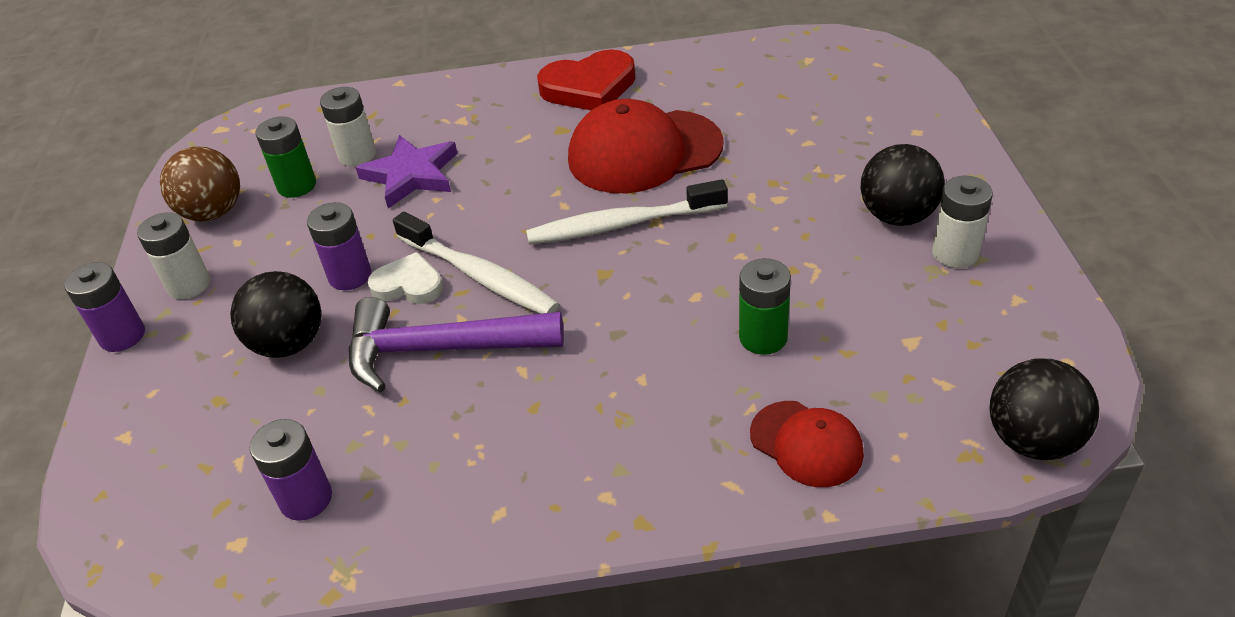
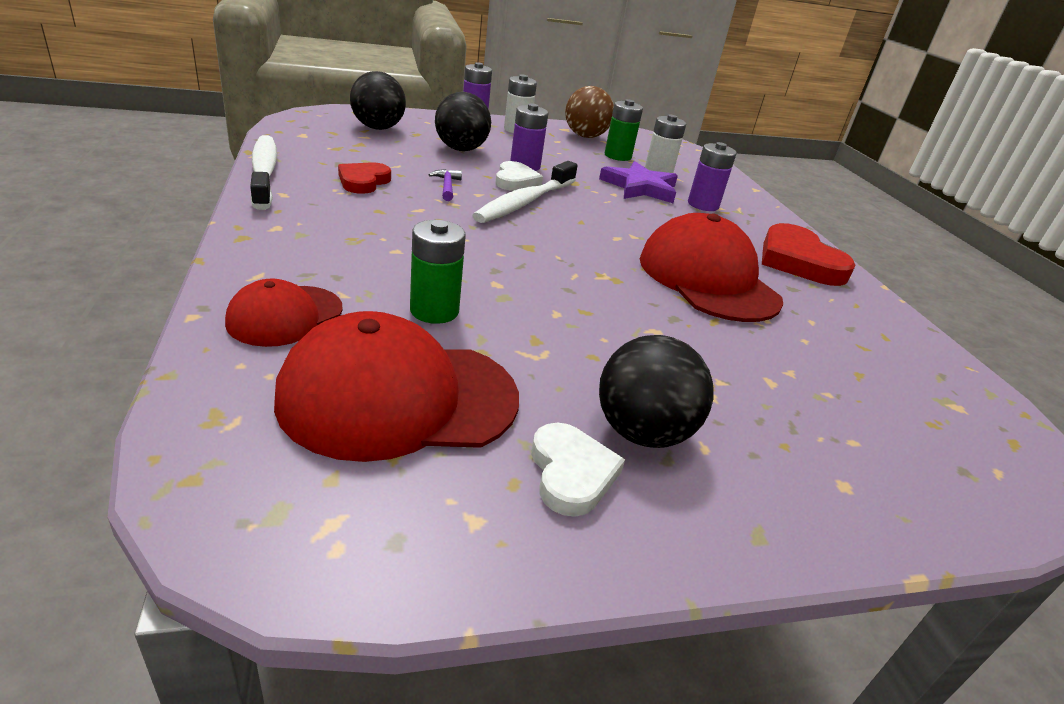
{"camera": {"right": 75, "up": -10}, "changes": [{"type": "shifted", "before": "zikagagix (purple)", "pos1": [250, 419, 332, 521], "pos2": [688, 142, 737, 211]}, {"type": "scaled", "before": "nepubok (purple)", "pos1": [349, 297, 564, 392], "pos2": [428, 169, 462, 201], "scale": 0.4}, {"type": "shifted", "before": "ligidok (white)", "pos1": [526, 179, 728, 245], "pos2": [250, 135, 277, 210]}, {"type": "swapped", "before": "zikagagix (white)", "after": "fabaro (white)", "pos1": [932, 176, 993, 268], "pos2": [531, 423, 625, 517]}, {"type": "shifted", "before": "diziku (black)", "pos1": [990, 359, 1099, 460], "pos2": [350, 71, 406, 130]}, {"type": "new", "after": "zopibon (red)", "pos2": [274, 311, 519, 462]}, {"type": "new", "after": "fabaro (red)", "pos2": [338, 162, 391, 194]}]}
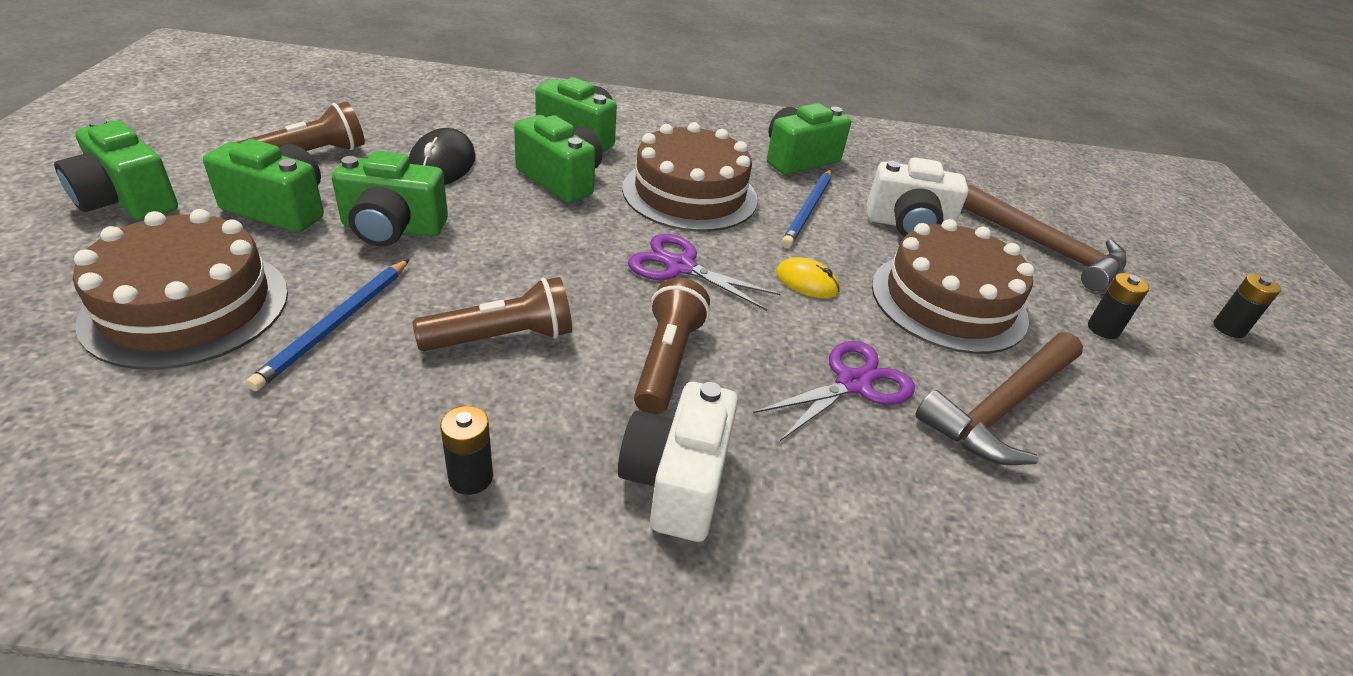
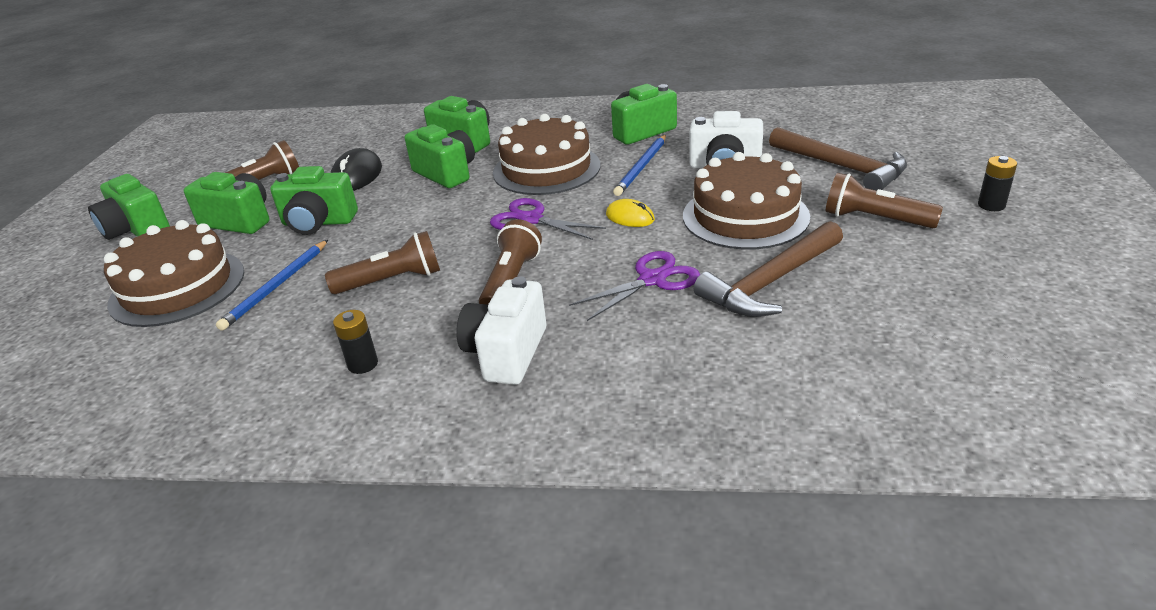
{"camera": {"right": 10, "up": -5}, "changes": [{"type": "swapped", "before": "zikagagix (black)", "after": "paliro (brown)", "pos1": [1088, 273, 1149, 339], "pos2": [825, 173, 943, 228]}]}
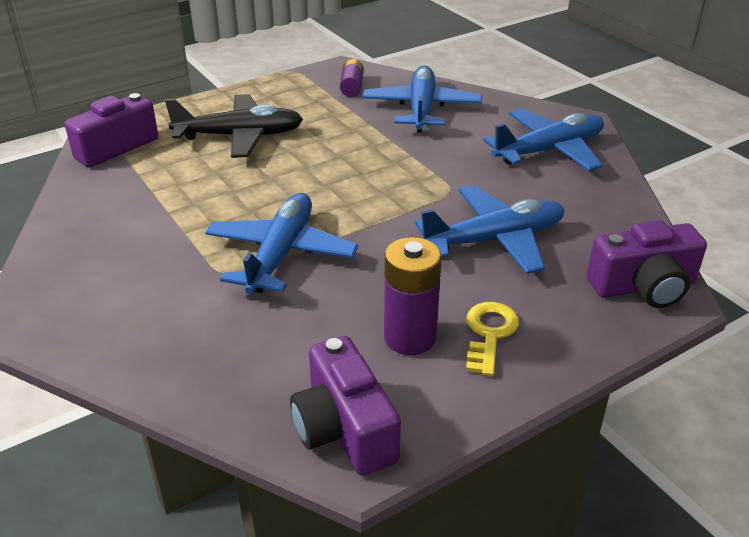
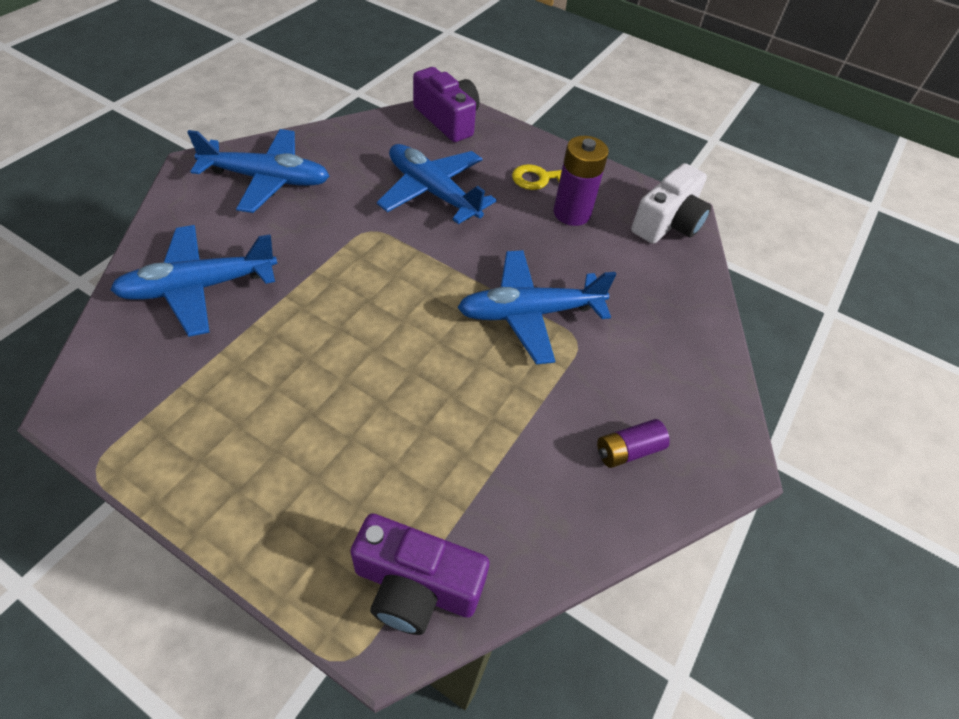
{"camera": {"right": -120, "up": 15}, "changes": [{"type": "gone", "before": "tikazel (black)", "pos1": [165, 94, 303, 158]}, {"type": "repainted", "before": "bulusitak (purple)", "after": "bulusitak (white)", "pos1": [290, 336, 401, 475], "pos2": [631, 163, 711, 244]}, {"type": "shifted", "before": "zikagagix (purple)", "pos1": [340, 59, 364, 97], "pos2": [597, 419, 670, 468]}, {"type": "rotated", "before": "tikazel (blue)", "pos1": [483, 108, 604, 171], "pos2": [187, 129, 329, 213], "turn": 150}]}
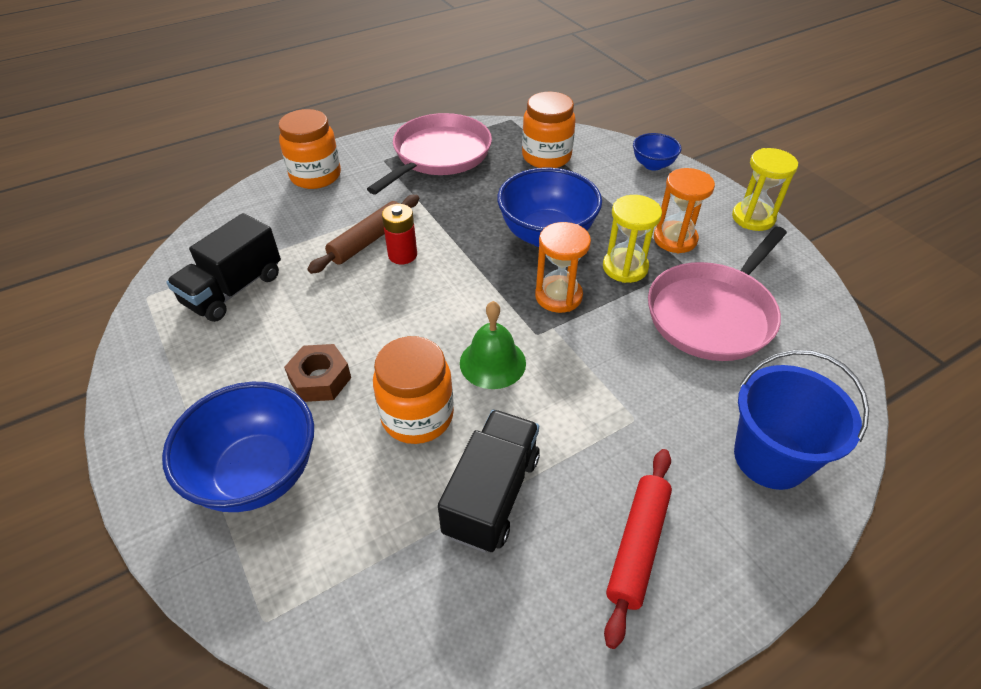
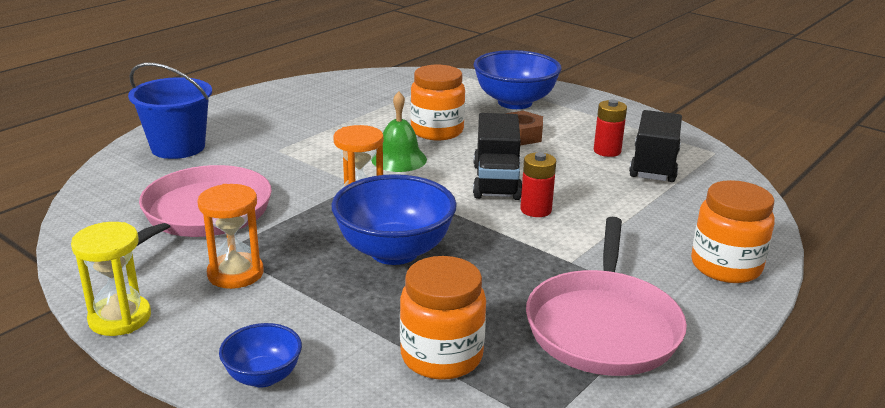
{"camera": {"right": 160, "up": -20}, "changes": [{"type": "gone", "before": "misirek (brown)", "pos1": [307, 195, 420, 274]}, {"type": "shifted", "before": "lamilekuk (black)", "pos1": [438, 410, 540, 553], "pos2": [473, 113, 522, 200]}, {"type": "gone", "before": "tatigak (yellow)", "pos1": [603, 195, 662, 283]}, {"type": "gone", "before": "misirek (red)", "pos1": [604, 449, 672, 649]}, {"type": "new", "after": "zikagagix (red)", "pos2": [594, 100, 627, 157]}]}
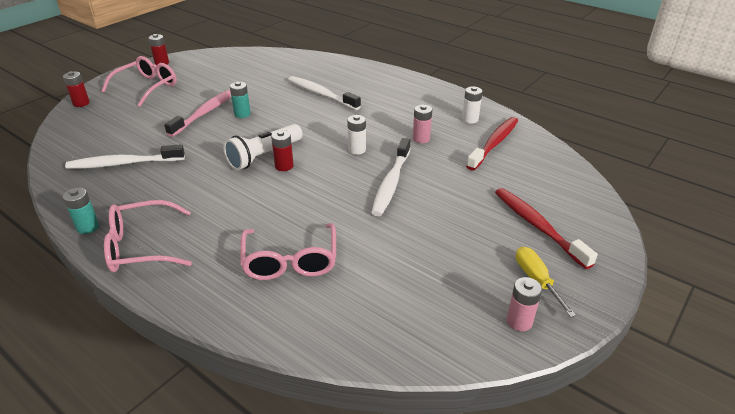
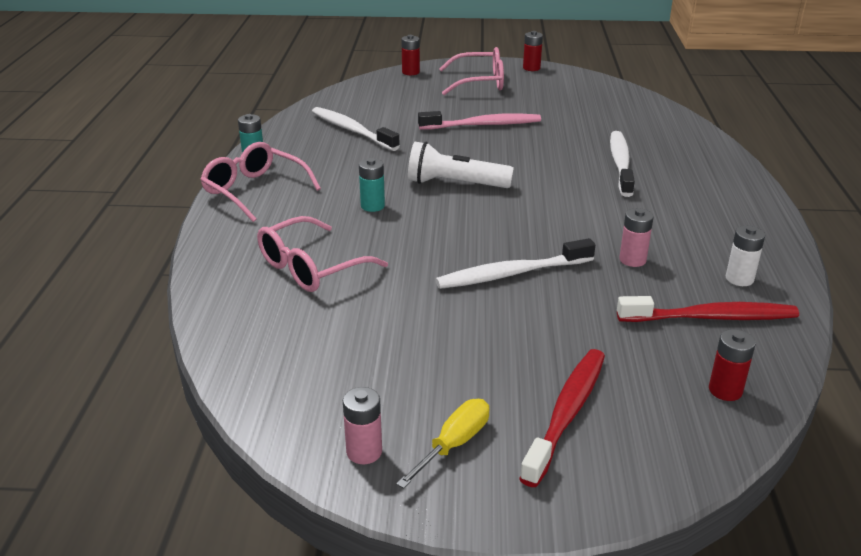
{"camera": {"right": 55, "up": -5}, "changes": [{"type": "shifted", "before": "zikagagix (turquoise)", "pos1": [230, 82, 251, 118], "pos2": [359, 158, 385, 212]}, {"type": "shifted", "before": "zikagagix (red)", "pos1": [271, 130, 294, 171], "pos2": [709, 329, 756, 401]}, {"type": "gone", "before": "zikagagix (white)", "pos1": [347, 115, 366, 155]}]}
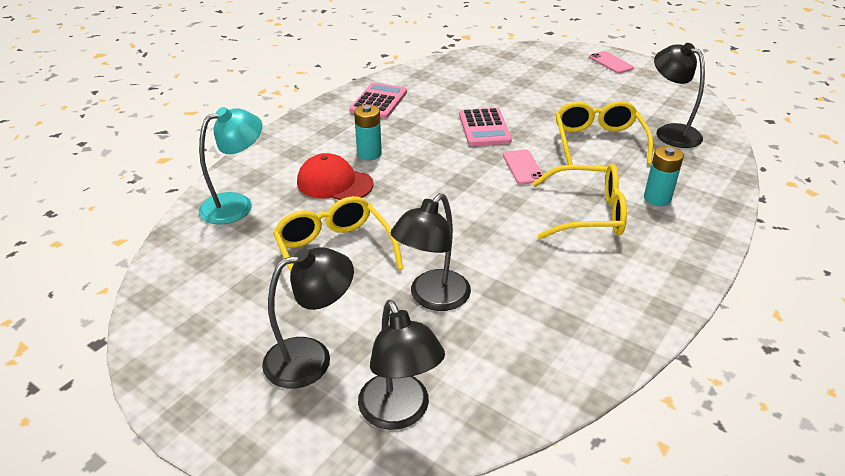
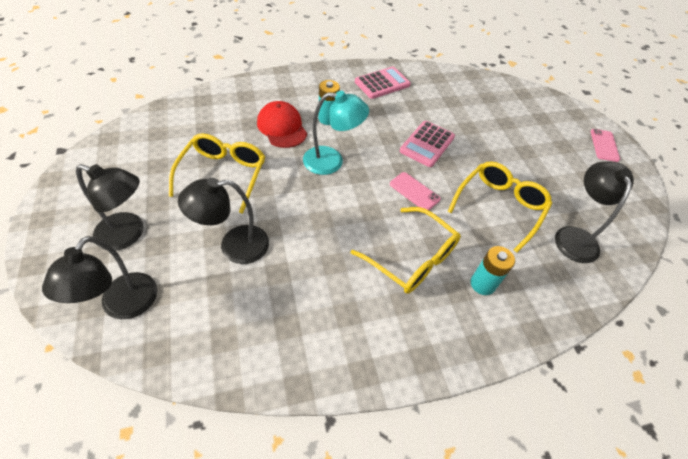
{"camera": {"right": 35, "up": 15}, "changes": [{"type": "shifted", "before": "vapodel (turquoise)", "pos1": [199, 107, 262, 224], "pos2": [303, 91, 369, 175]}, {"type": "rotated", "before": "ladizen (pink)", "pos1": [503, 150, 545, 184], "pos2": [390, 172, 441, 210], "turn": -75}]}
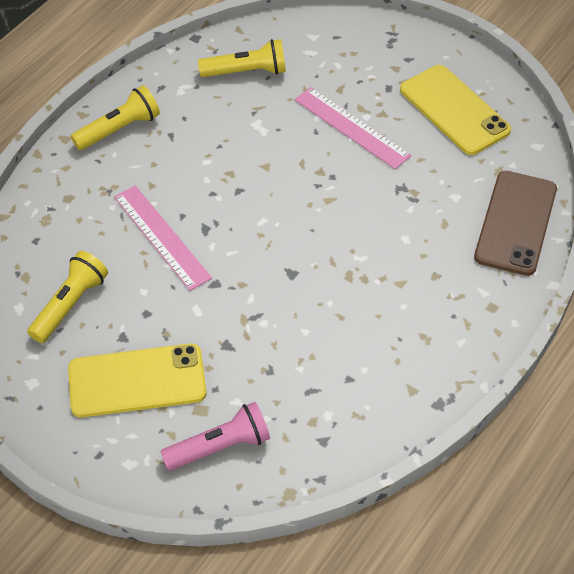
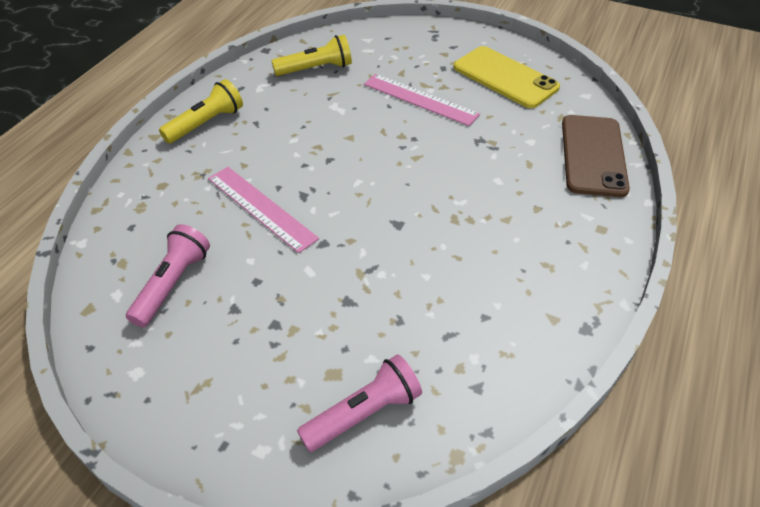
{"camera": {"right": -10, "up": -5}, "changes": [{"type": "repainted", "before": "paliro (yellow)", "after": "paliro (pink)", "pos1": [27, 251, 108, 343], "pos2": [126, 224, 210, 327]}, {"type": "gone", "before": "ladizen (yellow)", "pos1": [68, 344, 207, 417]}]}
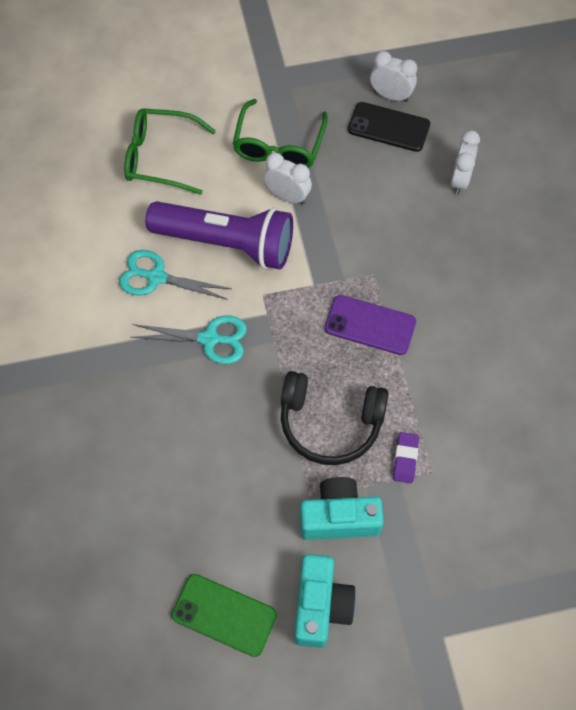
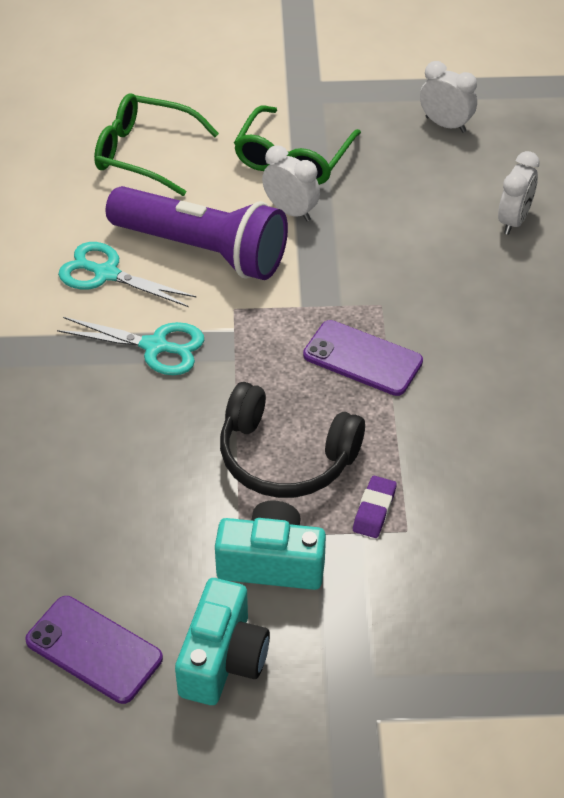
{"camera": {"right": 10, "up": -15}, "changes": [{"type": "repainted", "before": "ladizen (green)", "after": "ladizen (purple)", "pos1": [171, 574, 277, 657], "pos2": [25, 596, 163, 704]}, {"type": "gone", "before": "ladizen (black)", "pos1": [348, 102, 430, 152]}]}
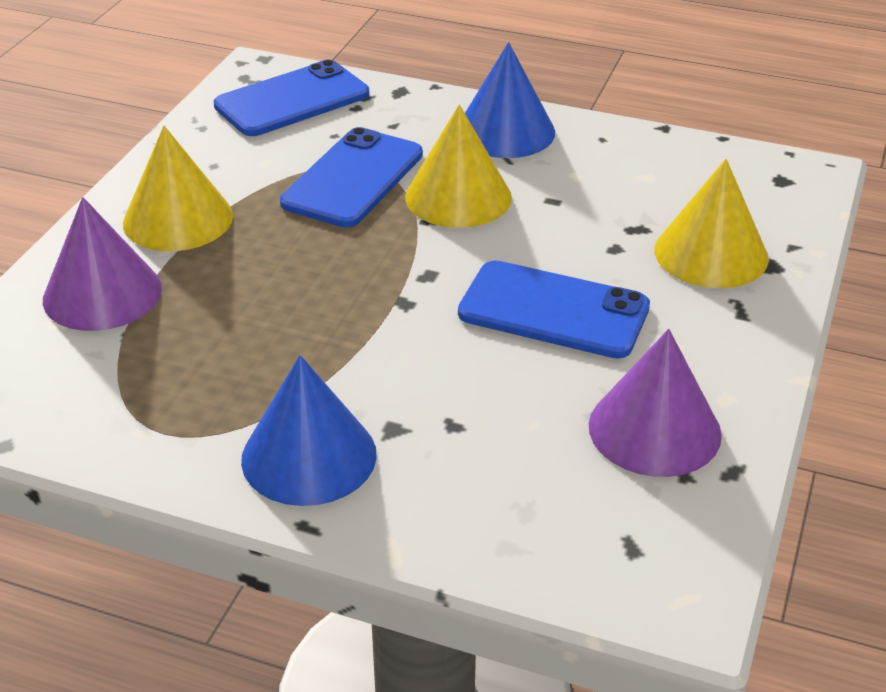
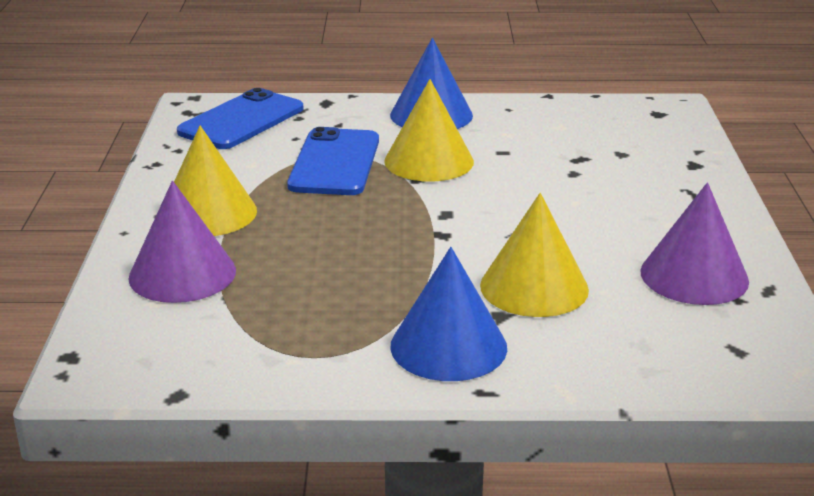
{"camera": {"right": -20, "up": -10}, "changes": [{"type": "gone", "before": "ladizen (blue)", "pos1": [458, 260, 650, 359]}, {"type": "shifted", "before": "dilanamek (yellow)", "pos1": [654, 159, 769, 288], "pos2": [480, 193, 589, 317]}]}
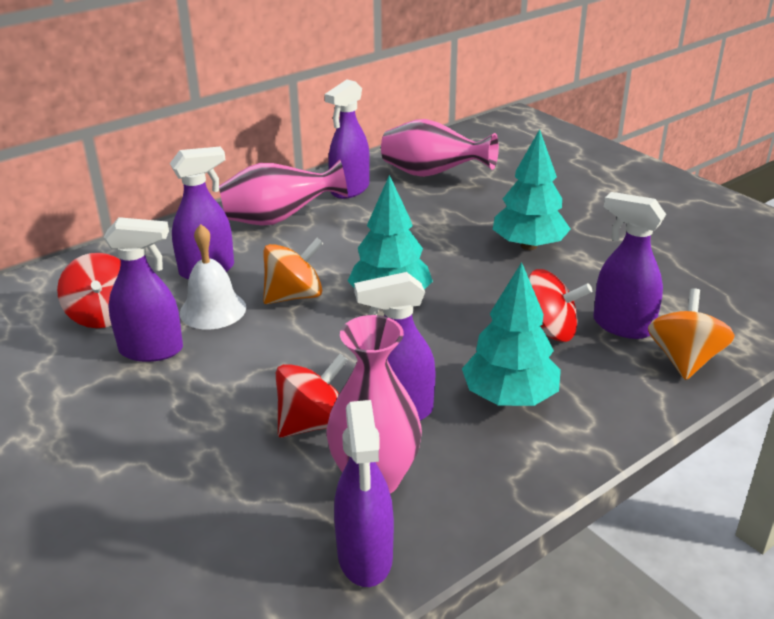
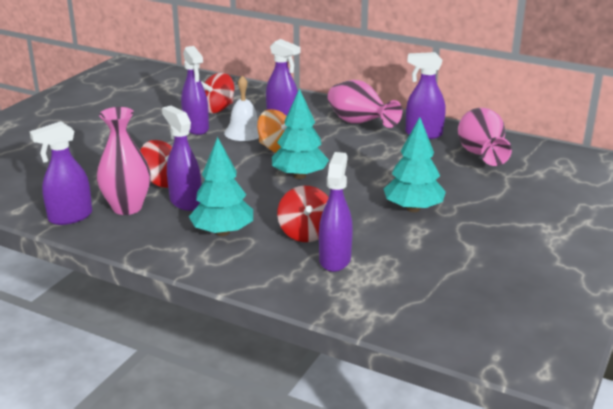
{"camera": {"right": 65, "up": -5}, "changes": [{"type": "gone", "before": "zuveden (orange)", "pos1": [648, 288, 735, 380]}]}
